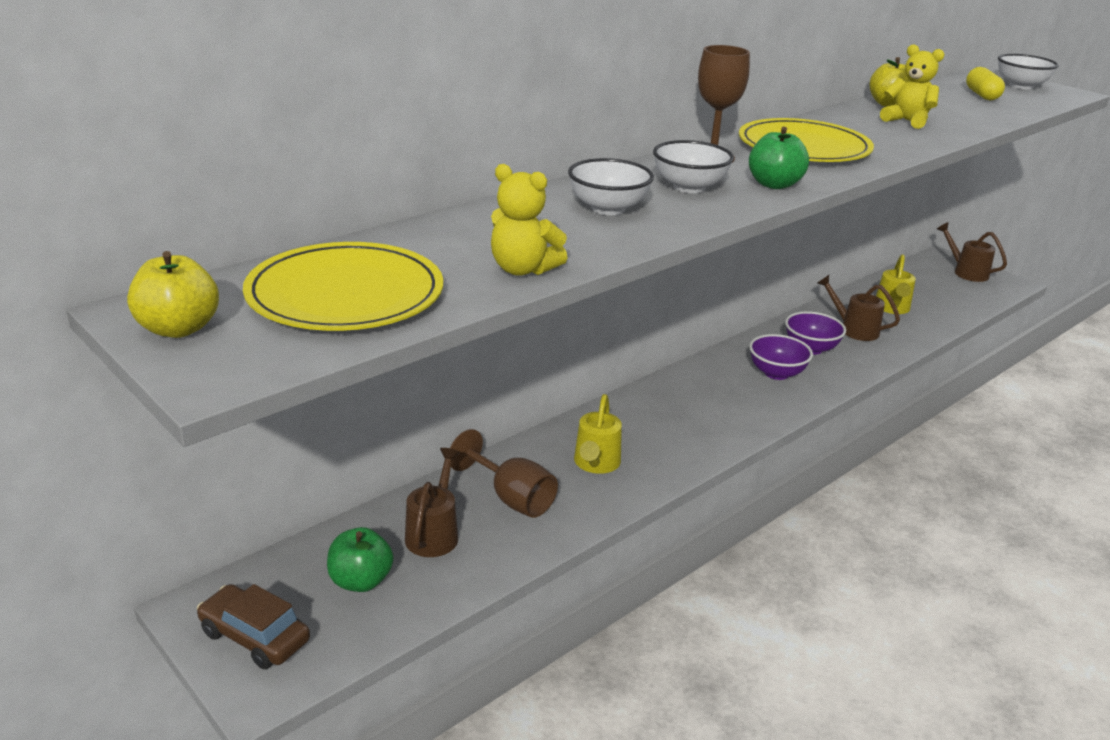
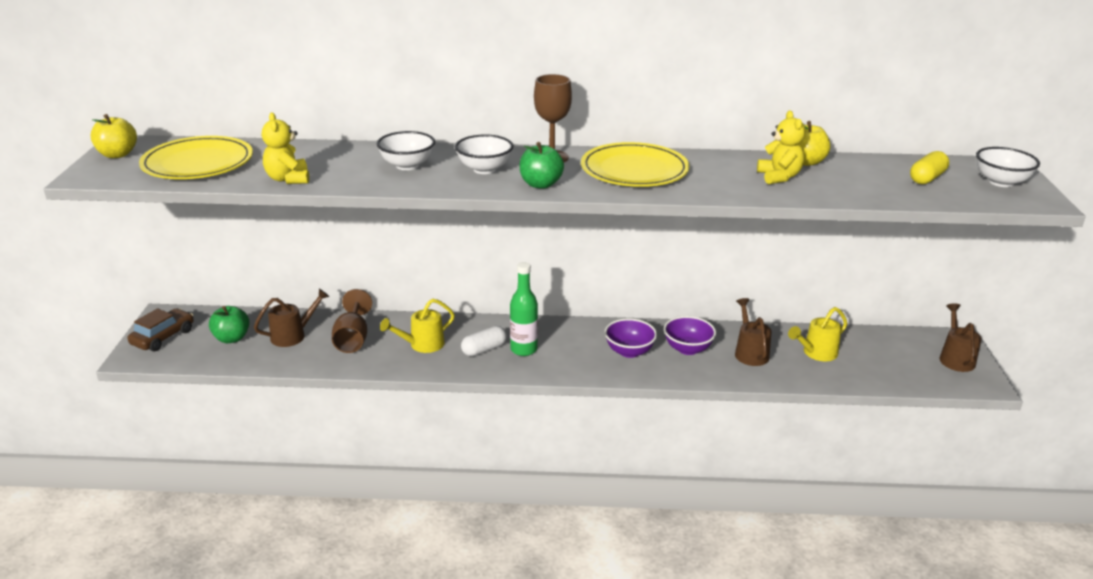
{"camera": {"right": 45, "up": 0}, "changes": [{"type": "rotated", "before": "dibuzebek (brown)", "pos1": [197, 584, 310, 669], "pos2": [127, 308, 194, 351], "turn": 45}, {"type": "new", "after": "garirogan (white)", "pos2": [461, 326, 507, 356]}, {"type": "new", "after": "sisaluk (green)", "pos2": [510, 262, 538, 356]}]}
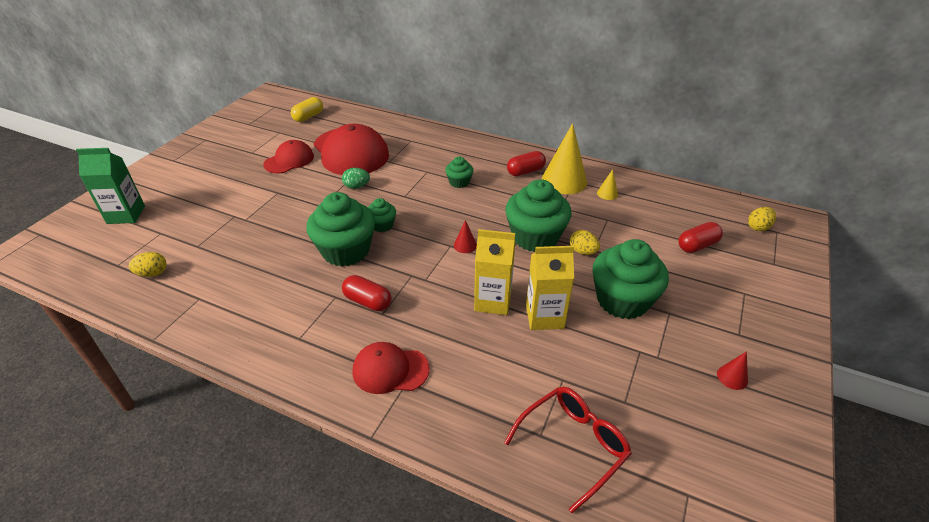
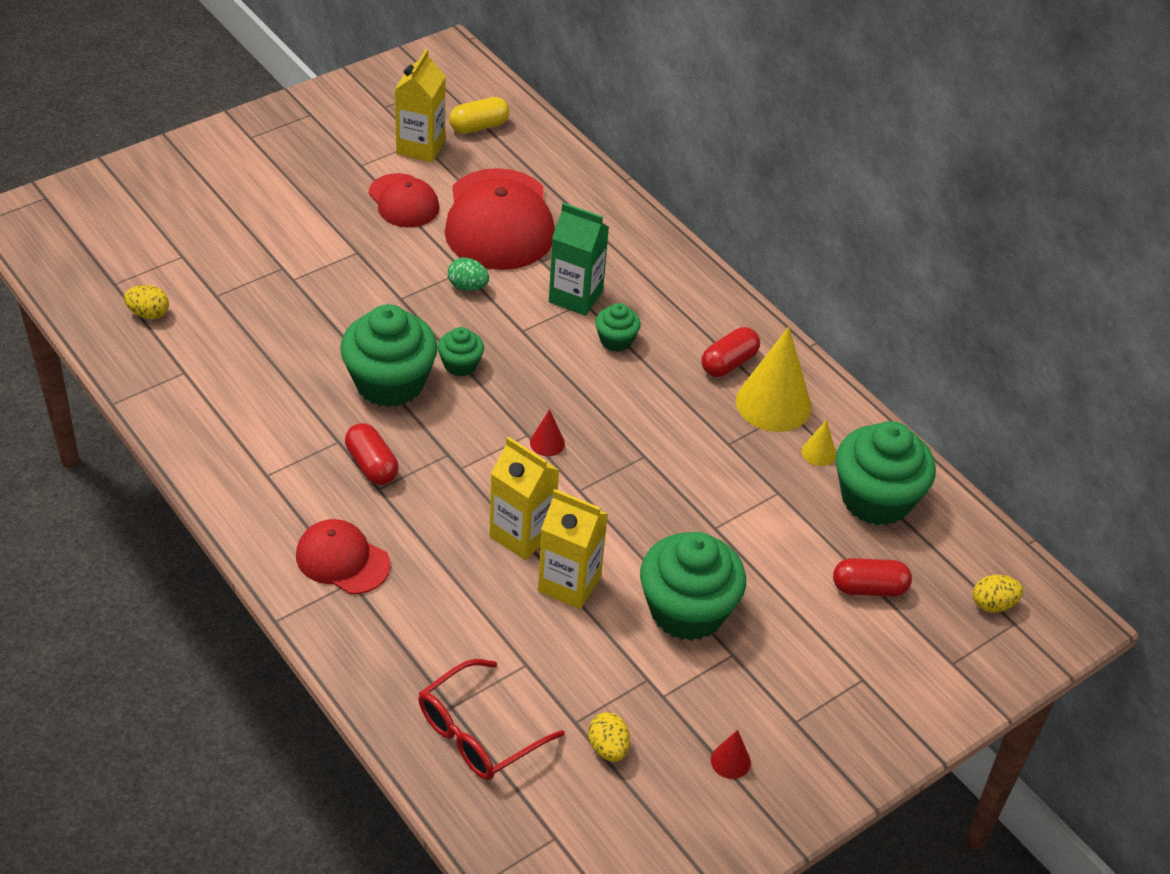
{"camera": {"right": 25, "up": 5}, "changes": [{"type": "shifted", "before": "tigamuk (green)", "pos1": [76, 148, 145, 224], "pos2": [549, 203, 609, 316]}, {"type": "rotated", "before": "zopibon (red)", "pos1": [263, 140, 314, 174], "pos2": [368, 173, 439, 228], "turn": 75}, {"type": "rotated", "before": "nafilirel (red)", "pos1": [504, 387, 632, 513], "pos2": [418, 659, 565, 780], "turn": 150}, {"type": "shifted", "before": "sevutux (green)", "pos1": [505, 179, 571, 252], "pos2": [836, 421, 936, 526]}, {"type": "rotated", "before": "garirogan (red)", "pos1": [507, 151, 546, 176], "pos2": [702, 327, 760, 377], "turn": -45}, {"type": "shifted", "before": "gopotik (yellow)", "pos1": [570, 230, 600, 255], "pos2": [588, 712, 630, 762]}, {"type": "new", "after": "tigamuk (yellow)", "pos2": [395, 49, 446, 162]}]}
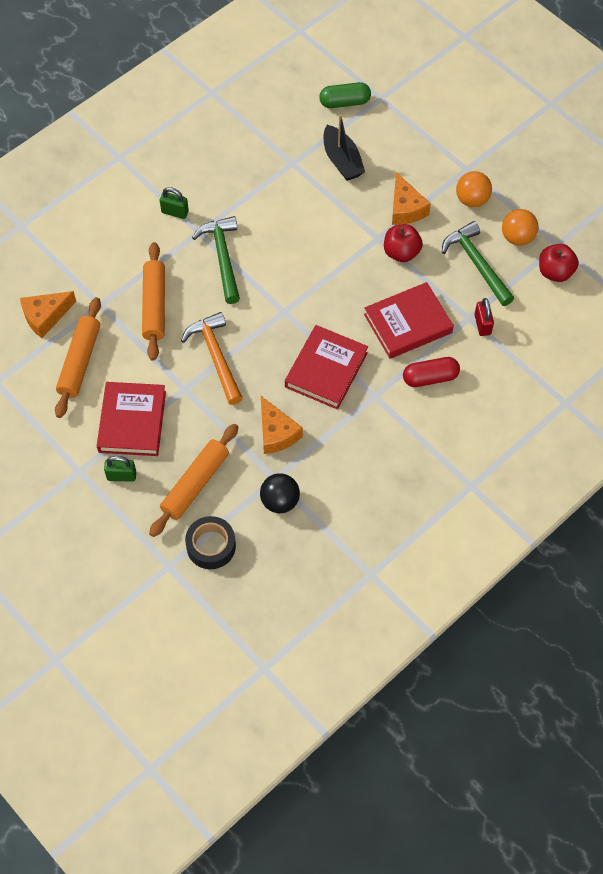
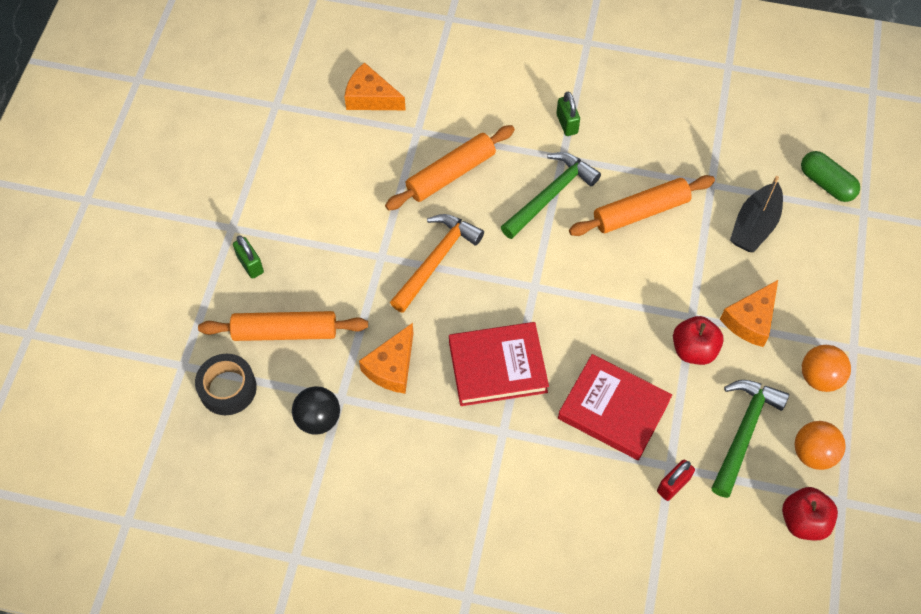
{"camera": {"right": 55, "up": 0}, "changes": [{"type": "shifted", "before": "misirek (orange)", "pos1": [55, 297, 101, 418], "pos2": [569, 175, 715, 236]}, {"type": "gone", "before": "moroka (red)", "pos1": [97, 382, 166, 456]}, {"type": "gone", "before": "garirogan (red)", "pos1": [403, 357, 460, 387]}]}
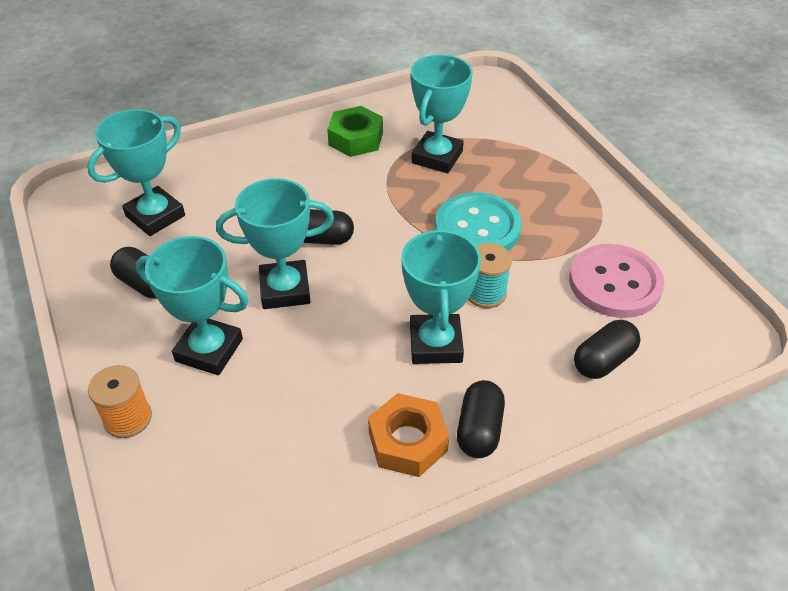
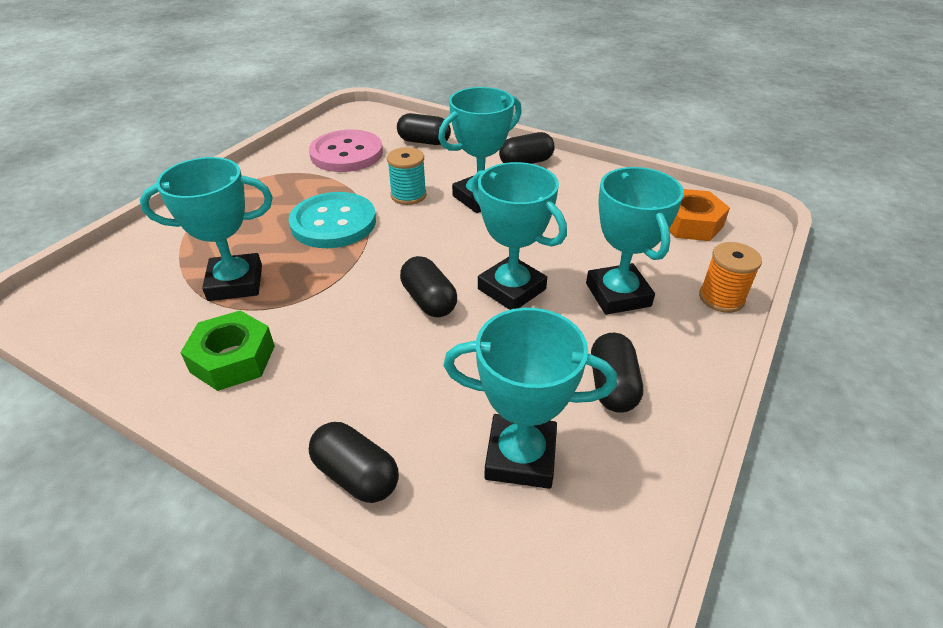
{"camera": {"right": -125, "up": -5}, "changes": [{"type": "shifted", "before": "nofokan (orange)", "pos1": [368, 393, 449, 477], "pos2": [669, 189, 730, 241]}, {"type": "new", "after": "garirogan (black)", "pos2": [309, 422, 399, 503]}]}
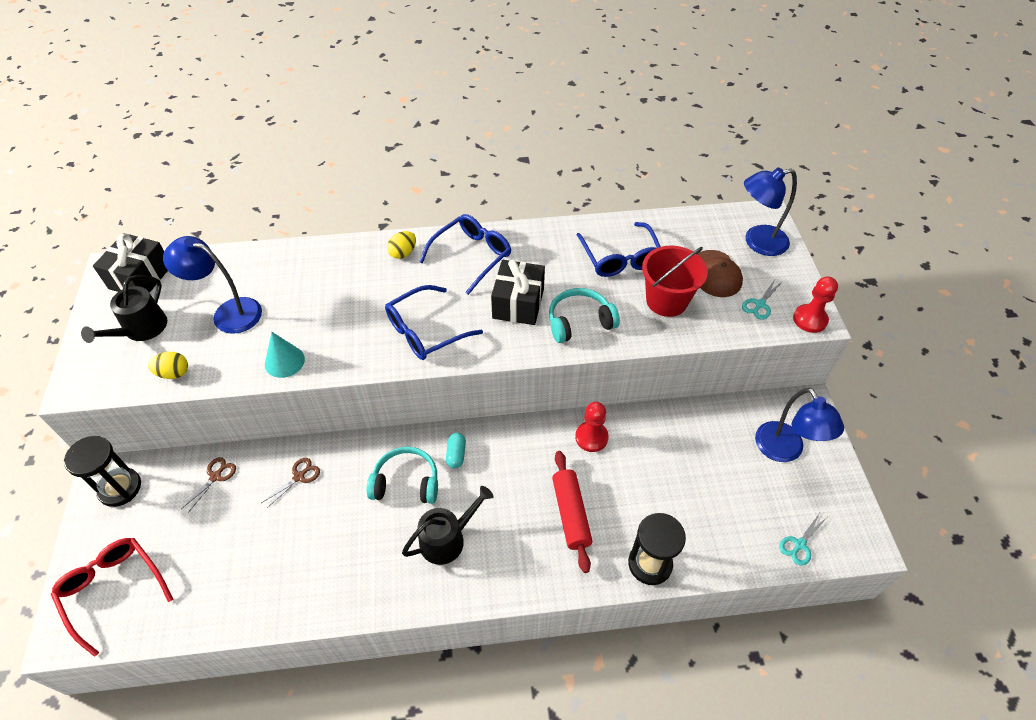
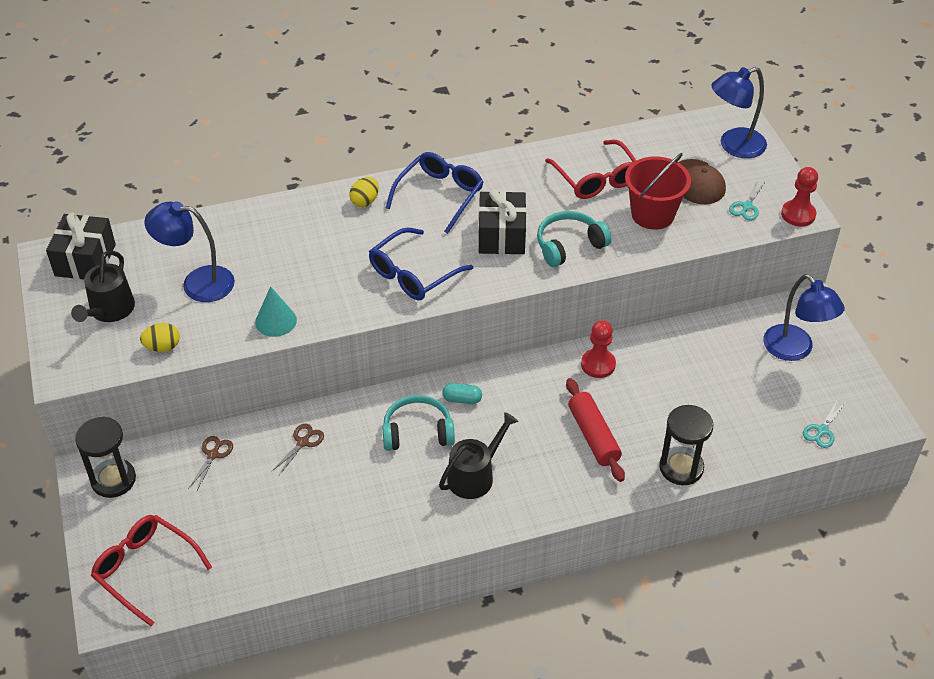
{"camera": {"right": -10, "up": -5}, "changes": [{"type": "rotated", "before": "garirogan (turquoise)", "pos1": [446, 433, 466, 468], "pos2": [442, 383, 482, 404], "turn": -75}, {"type": "repainted", "before": "nafilirel (blue)", "after": "nafilirel (red)", "pos1": [577, 222, 661, 277], "pos2": [545, 140, 637, 199]}]}
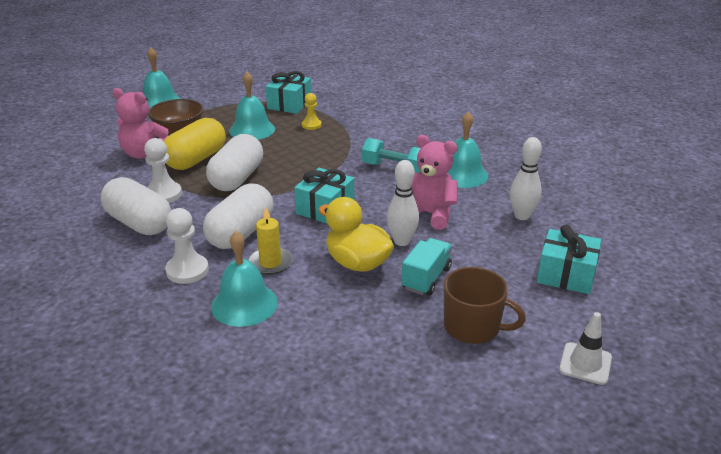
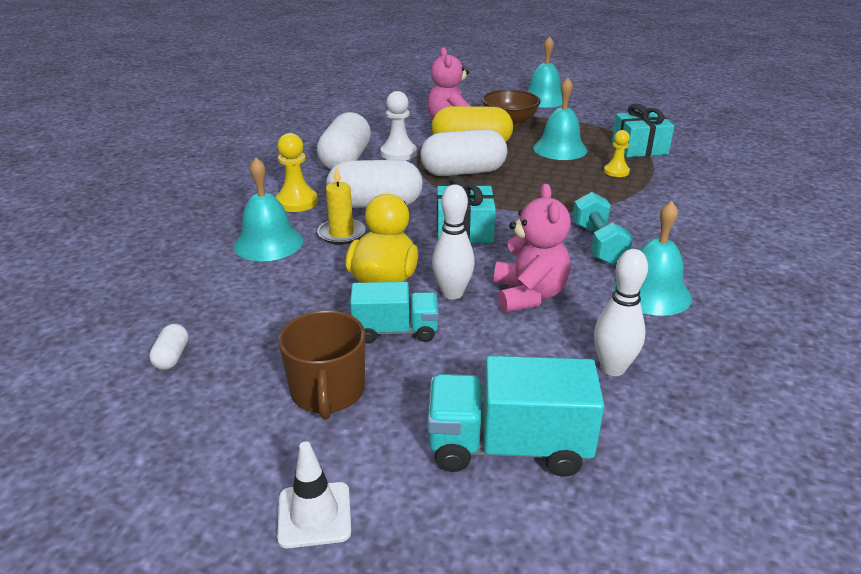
{"camera": {"right": 60, "up": 0}, "changes": [{"type": "repainted", "before": "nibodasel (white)", "after": "nibodasel (yellow)", "pos1": [165, 208, 209, 284], "pos2": [276, 133, 318, 212]}, {"type": "swapped", "before": "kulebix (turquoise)", "after": "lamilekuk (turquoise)", "pos1": [537, 225, 601, 294], "pos2": [427, 356, 604, 477]}, {"type": "new", "after": "garirogan (white)", "pos2": [149, 324, 189, 370]}]}
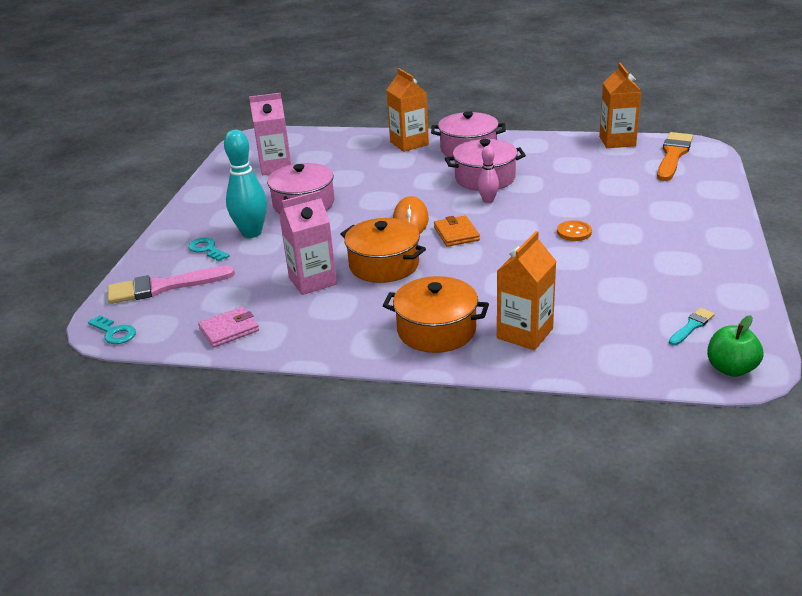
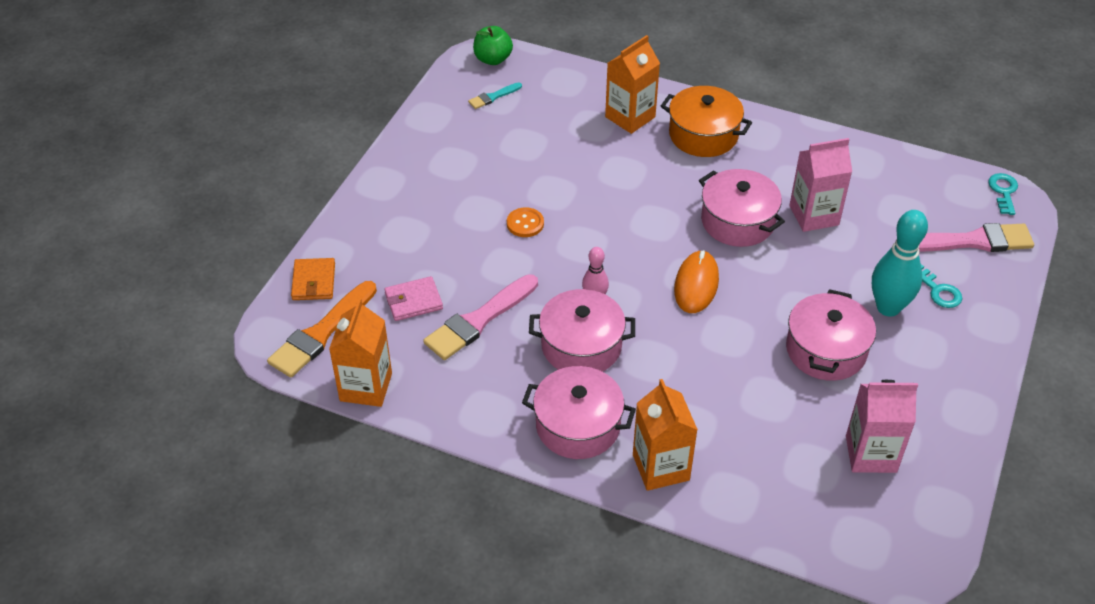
{"camera": {"right": -170, "up": 15}, "changes": [{"type": "rotated", "before": "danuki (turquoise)", "pos1": [88, 315, 136, 344], "pos2": [988, 173, 1018, 215], "turn": 45}, {"type": "shifted", "before": "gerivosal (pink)", "pos1": [198, 307, 259, 347], "pos2": [384, 276, 443, 321]}, {"type": "repainted", "before": "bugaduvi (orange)", "after": "bugaduvi (pink)", "pos1": [341, 218, 426, 283], "pos2": [699, 169, 785, 247]}, {"type": "shifted", "before": "gerivosal (orange)", "pos1": [434, 216, 480, 247], "pos2": [291, 258, 335, 300]}, {"type": "new", "after": "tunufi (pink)", "pos2": [423, 274, 538, 360]}]}
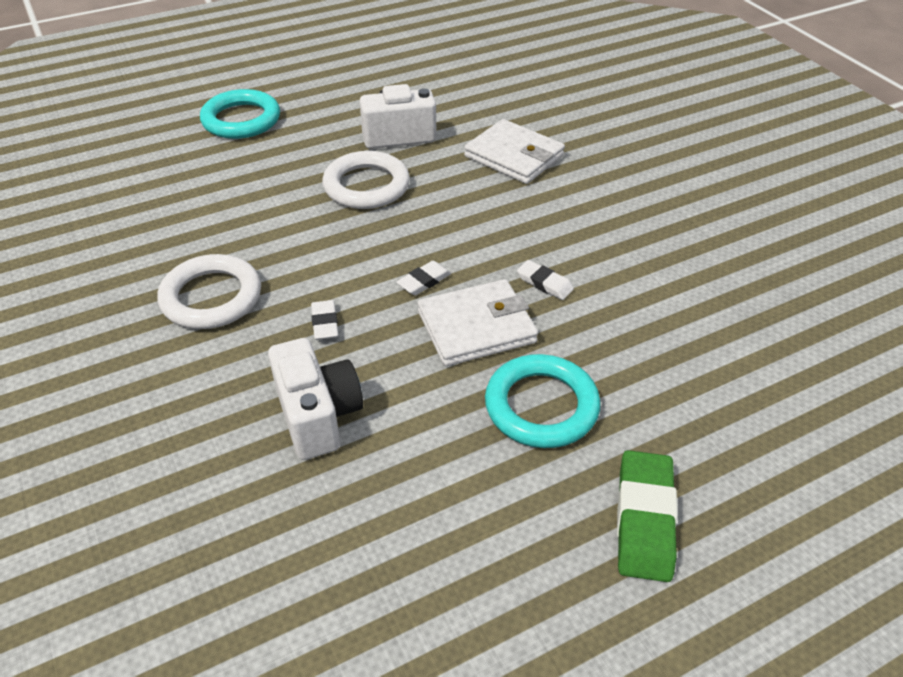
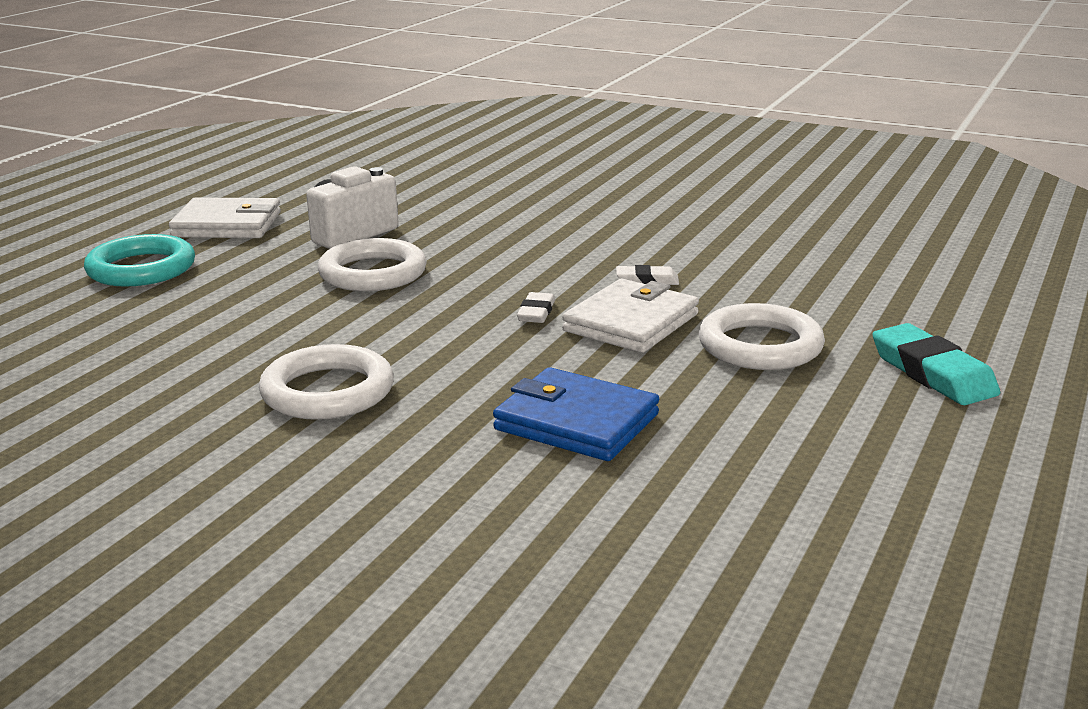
{"camera": {"right": -35, "up": -20}, "changes": [{"type": "swapped", "before": "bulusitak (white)", "after": "gerivosal (blue)", "pos1": [268, 338, 363, 460], "pos2": [493, 367, 659, 461]}, {"type": "gone", "before": "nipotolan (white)", "pos1": [311, 300, 339, 340]}, {"type": "shifted", "before": "gerivosal (white)", "pos1": [464, 119, 565, 184], "pos2": [169, 197, 281, 238]}, {"type": "repainted", "before": "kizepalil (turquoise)", "after": "kizepalil (white)", "pos1": [485, 354, 600, 448], "pos2": [699, 303, 825, 370]}, {"type": "repainted", "before": "nipotolan (green)", "after": "nipotolan (turquoise)", "pos1": [617, 450, 678, 582], "pos2": [872, 323, 1000, 405]}]}
